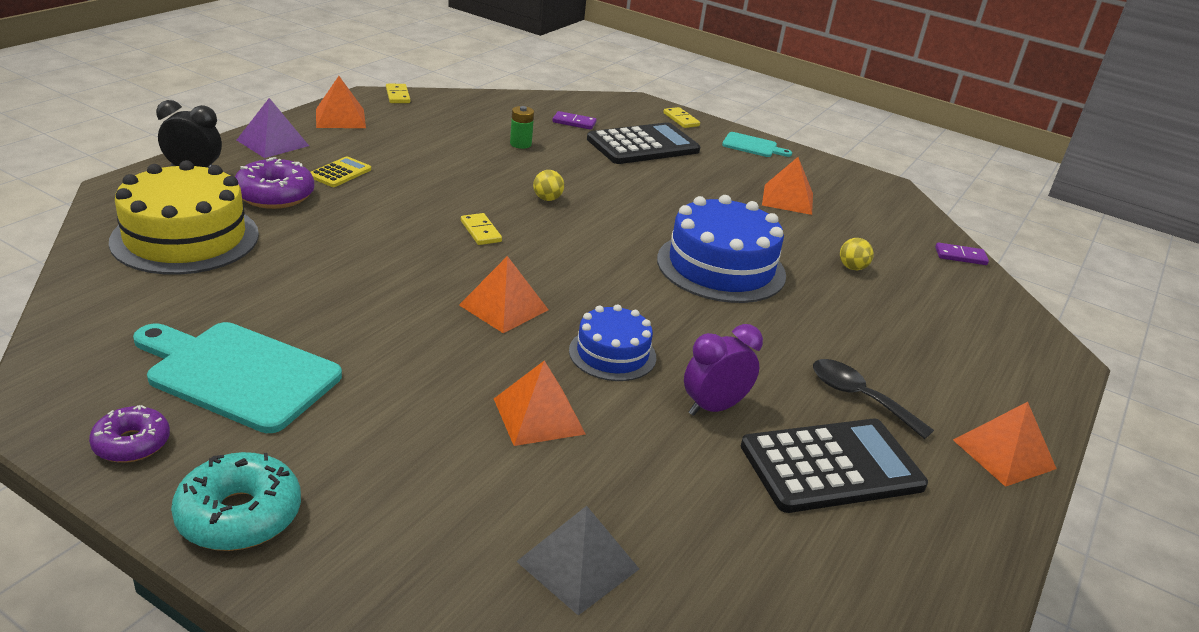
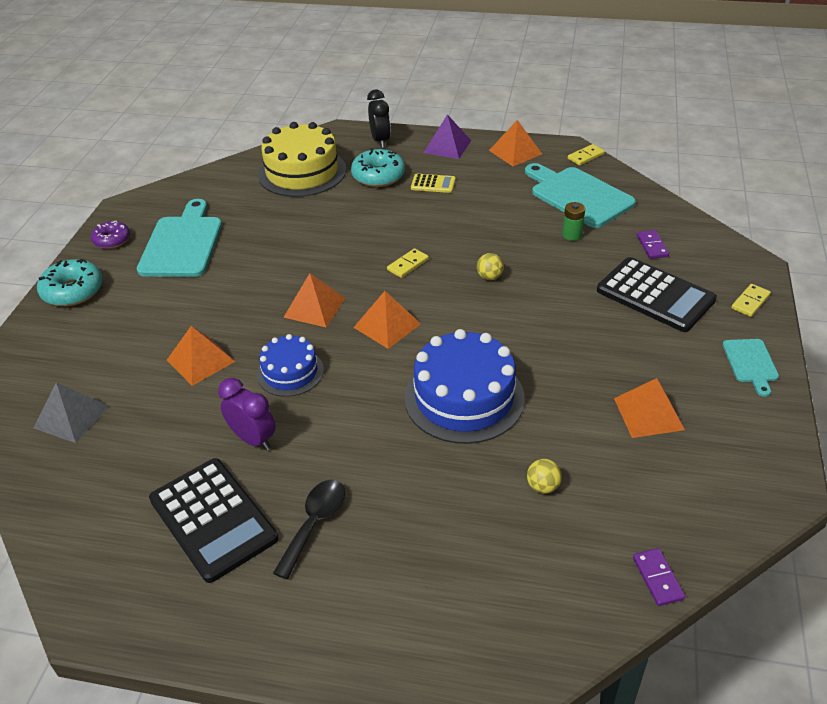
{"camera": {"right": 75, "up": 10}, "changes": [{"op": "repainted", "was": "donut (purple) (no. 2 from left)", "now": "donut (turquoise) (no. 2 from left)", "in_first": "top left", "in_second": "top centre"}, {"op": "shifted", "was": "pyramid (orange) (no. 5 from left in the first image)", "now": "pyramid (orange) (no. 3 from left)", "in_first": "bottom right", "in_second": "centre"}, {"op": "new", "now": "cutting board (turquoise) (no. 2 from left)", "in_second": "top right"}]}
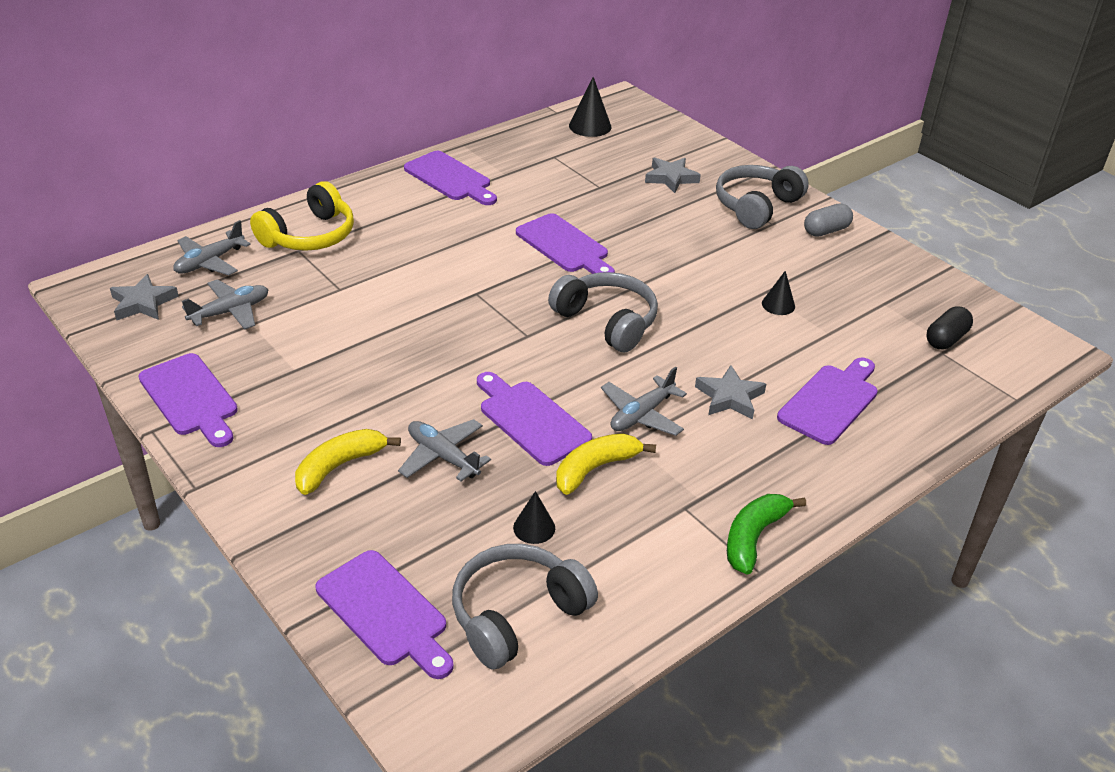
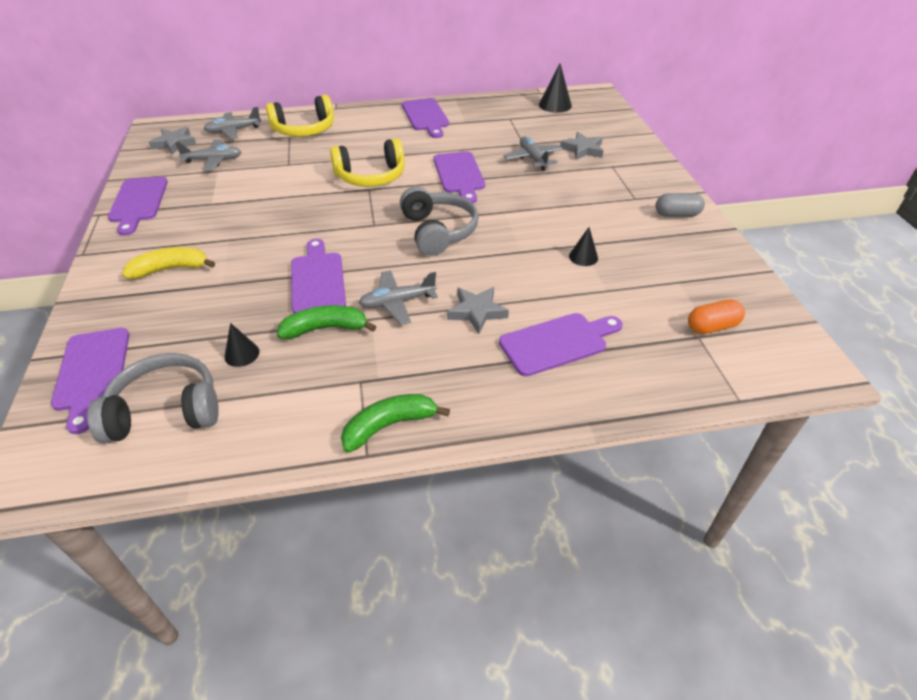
{"camera": {"right": 30, "up": 5}, "changes": [{"op": "shifted", "was": "plane (grey) (no. 3 from left in the first image)", "now": "plane (grey) (no. 4 from left)", "in_first": "centre", "in_second": "top centre"}, {"op": "repainted", "was": "banana (yellow) (no. 2 from left)", "now": "banana (green) (no. 1 from left)", "in_first": "centre", "in_second": "centre"}, {"op": "gone", "was": "headphones (grey) (no. 3 from left)", "in_first": "top right"}, {"op": "repainted", "was": "capsule (black)", "now": "capsule (orange)", "in_first": "middle right", "in_second": "middle right"}, {"op": "new", "now": "headphones (yellow) (no. 2 from left)", "in_second": "top centre"}]}
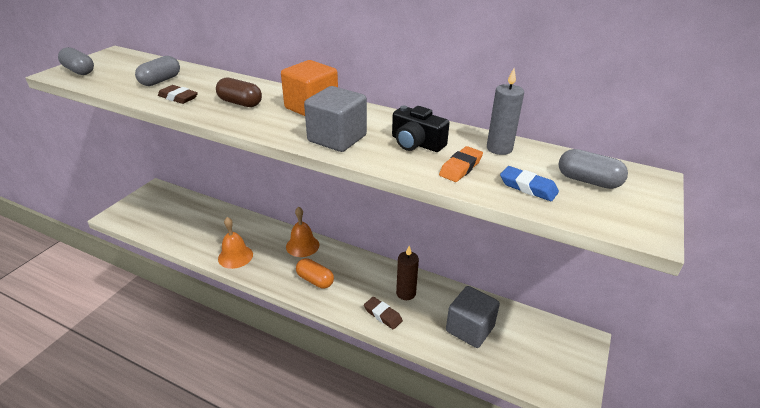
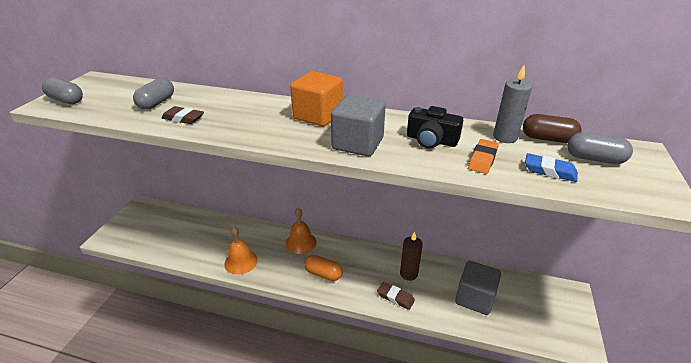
{"camera": {"right": -10, "up": 0}, "changes": [{"op": "shifted", "was": "capsule (brown)", "in_first": "top left", "in_second": "middle right"}]}
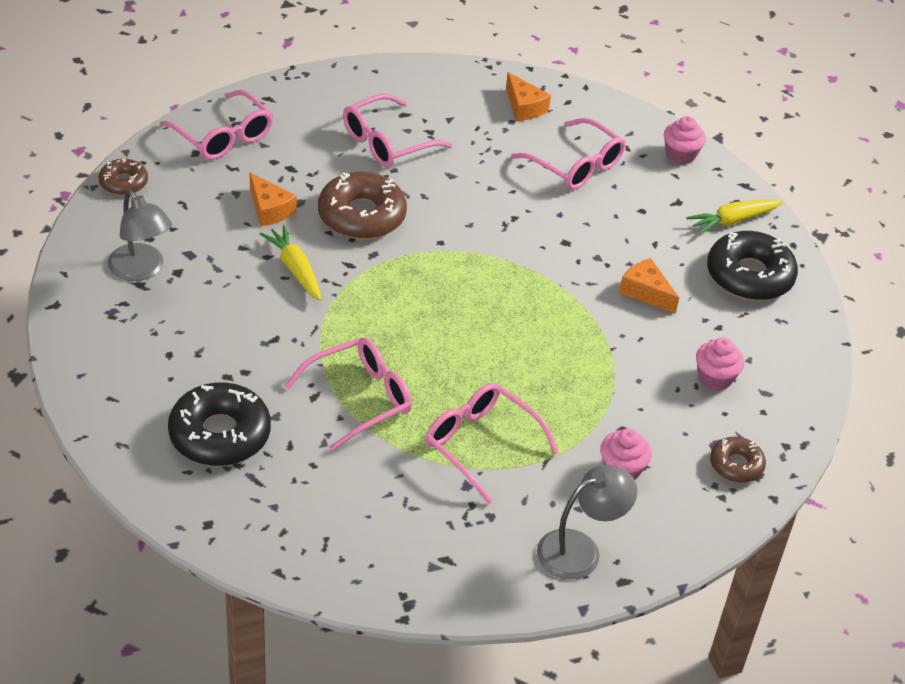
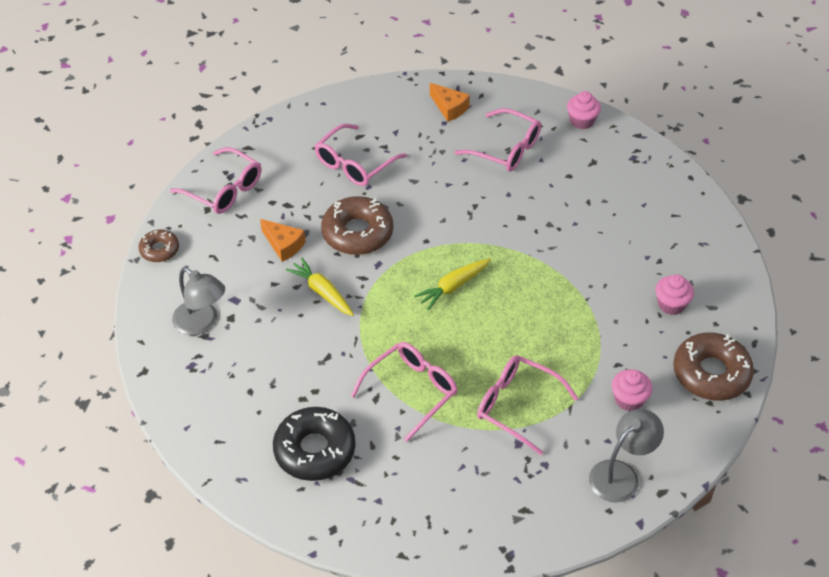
{"camera": {"right": -10, "up": 5}, "changes": [{"op": "gone", "was": "cheese (orange) (no. 3 from left)", "in_first": "middle right"}, {"op": "shifted", "was": "carrot (yellow) (no. 2 from left)", "in_first": "top right", "in_second": "centre"}, {"op": "gone", "was": "donut (black) (no. 2 from left)", "in_first": "middle right"}, {"op": "scaled", "was": "donut (brown) (no. 3 from left)", "in_first": "bottom right", "in_second": "middle right", "ratio": 1.81}]}
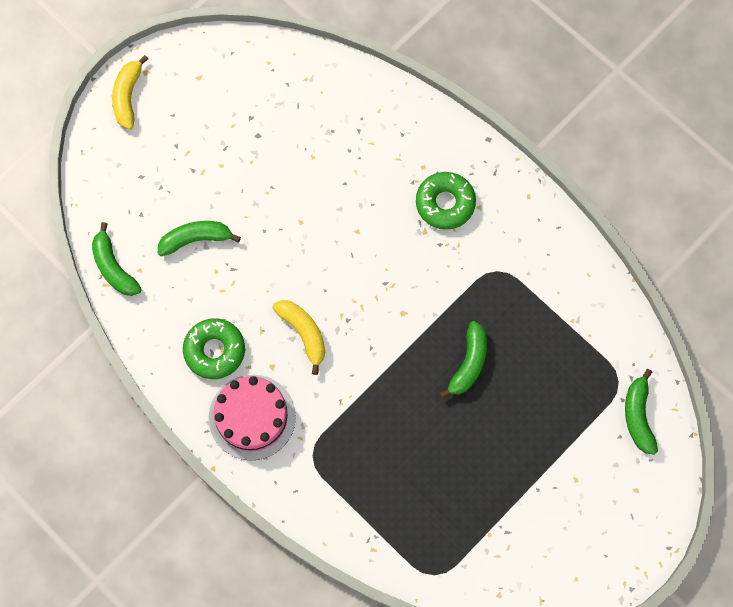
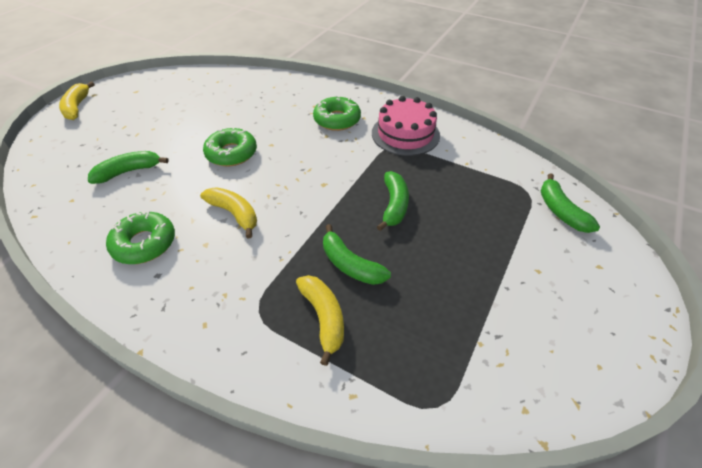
{"camera": {"right": -15, "up": -25}, "changes": [{"op": "shifted", "was": "banana (green) (no. 1 from left in the first image)", "now": "banana (green) (no. 2 from left)", "in_first": "middle left", "in_second": "centre"}, {"op": "shifted", "was": "cake (pink)", "in_first": "bottom centre", "in_second": "top centre"}, {"op": "new", "now": "donut (green) (no. 2 from left)", "in_second": "top left"}, {"op": "new", "now": "banana (yellow) (no. 3 from left)", "in_second": "bottom centre"}]}
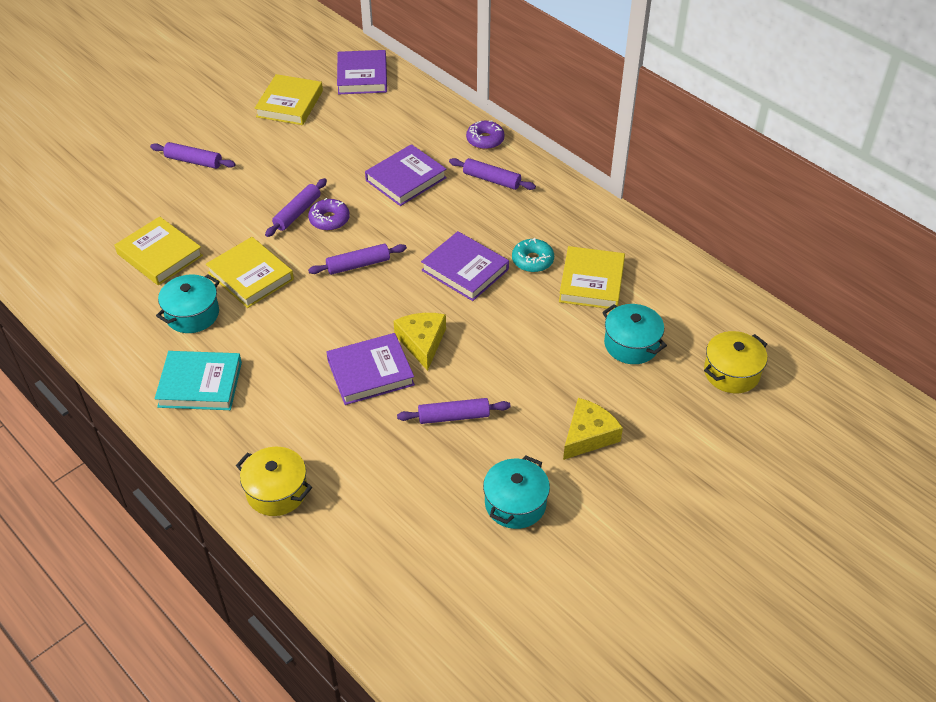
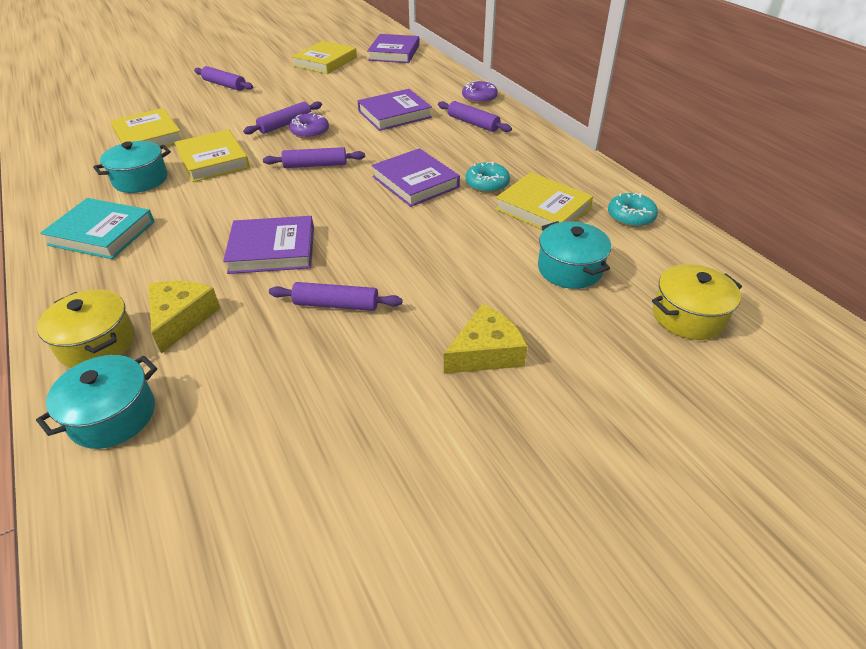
{"camera": {"right": 15, "up": -5}, "changes": [{"op": "shifted", "was": "cheese (yellow) (no. 1 from left)", "in_first": "centre", "in_second": "middle left"}, {"op": "shifted", "was": "pot (turquoise) (no. 2 from left in the first image)", "now": "pot (turquoise) (no. 1 from left)", "in_first": "bottom centre", "in_second": "middle left"}, {"op": "rotated", "was": "book (yellow) (no. 4 from left)", "in_first": "centre", "in_second": "top centre", "clockwise": -75}, {"op": "new", "now": "donut (turquoise) (no. 2 from left)", "in_second": "top right"}]}
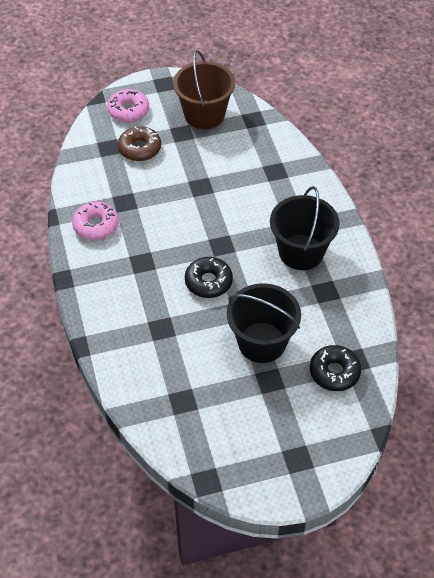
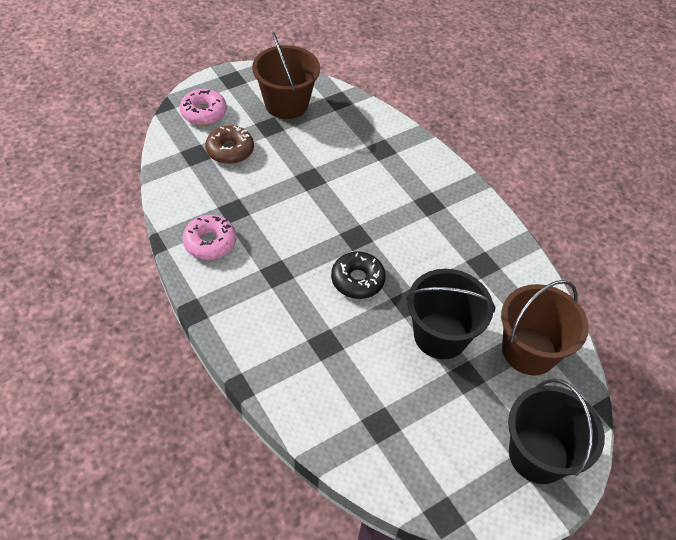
{"camera": {"right": -20, "up": 0}, "changes": [{"op": "shifted", "was": "bucket (black) (no. 2 from left)", "in_first": "middle right", "in_second": "bottom right"}, {"op": "swapped", "was": "donut (black) (no. 2 from left)", "now": "bucket (brown) (no. 2 from left)", "in_first": "middle right", "in_second": "middle right"}]}
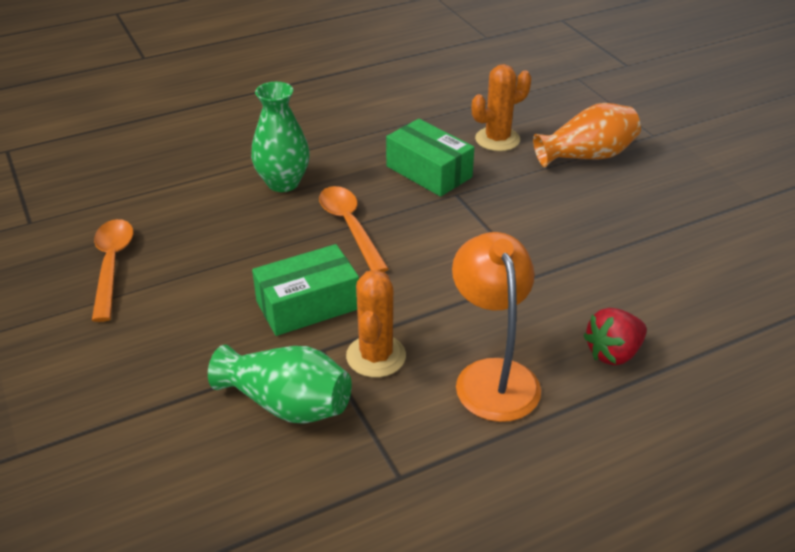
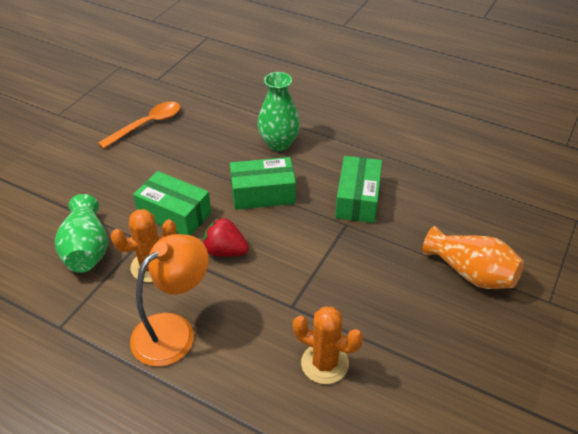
{"camera": {"right": 55, "up": 5}, "changes": [{"op": "swapped", "was": "spoon (orange) (no. 2 from left)", "now": "box (green) (no. 2 from left)", "in_first": "centre", "in_second": "centre"}, {"op": "shifted", "was": "cactus (orange) (no. 2 from left)", "in_first": "top centre", "in_second": "bottom centre"}, {"op": "shifted", "was": "strawberry (red)", "in_first": "middle right", "in_second": "centre"}]}
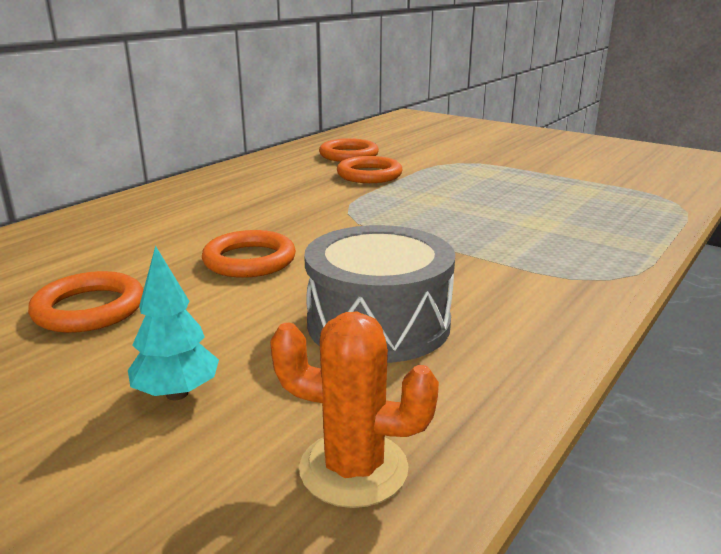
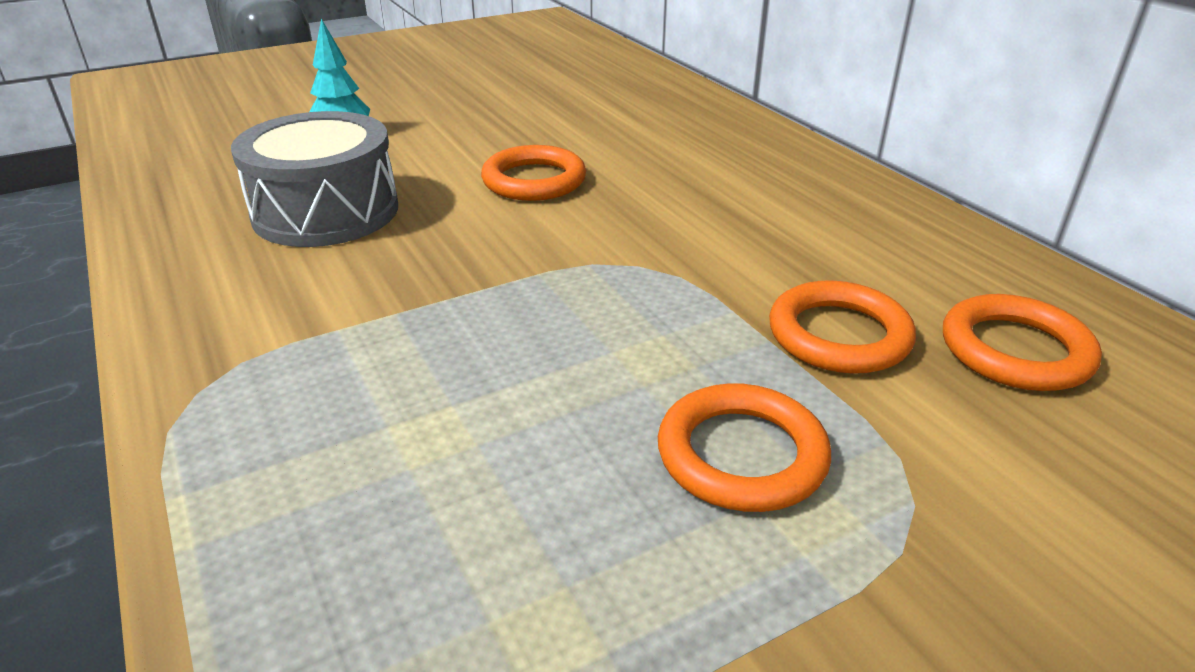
{"camera": {"right": 115, "up": 10}, "changes": [{"op": "shifted", "was": "ring (orange) (no. 1 from left in the first image)", "now": "ring (orange) (no. 2 from left)", "in_first": "middle left", "in_second": "centre"}, {"op": "gone", "was": "cactus (orange)", "in_first": "bottom centre"}]}
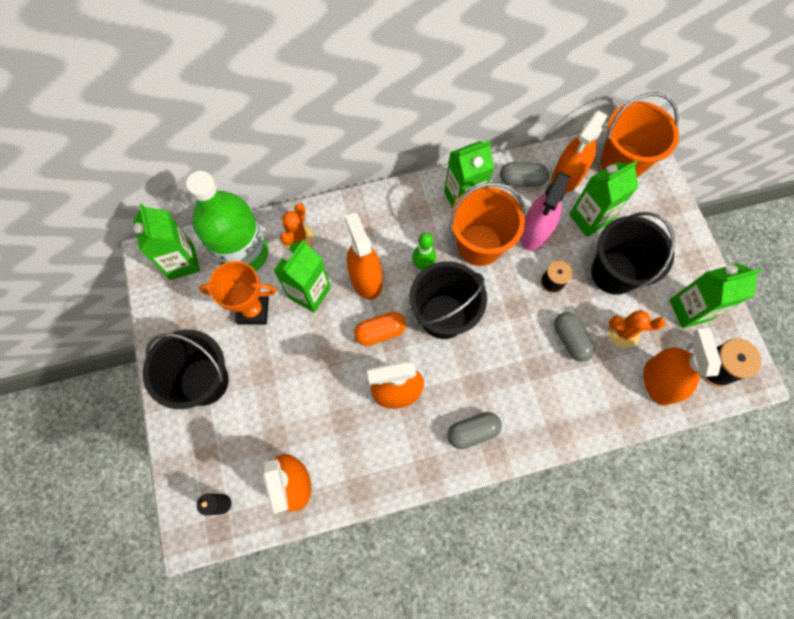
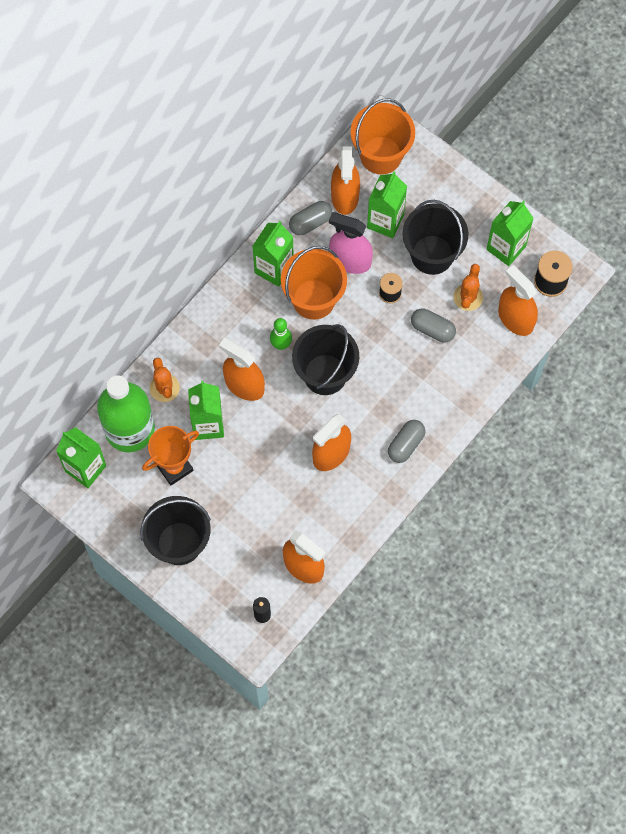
{"camera": {"right": -35, "up": 0}, "changes": [{"op": "gone", "was": "capsule (orange)", "in_first": "centre"}, {"op": "rotated", "was": "spray bottle (pink)", "in_first": "middle right", "in_second": "top centre", "clockwise": 120}, {"op": "rotated", "was": "cactus (orange) (no. 2 from left)", "in_first": "middle right", "in_second": "middle right", "clockwise": -45}]}
